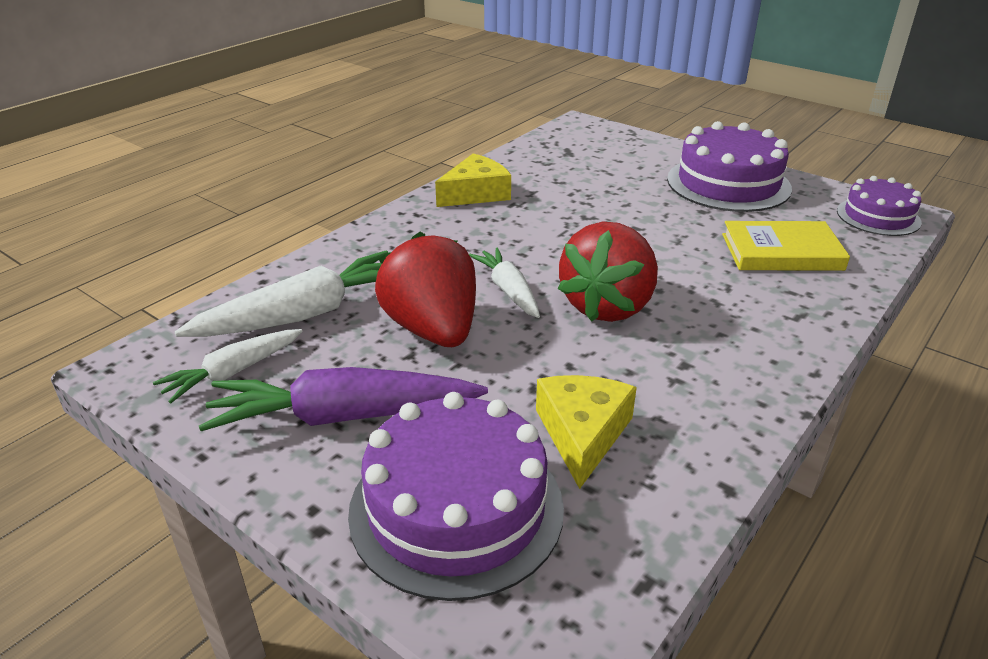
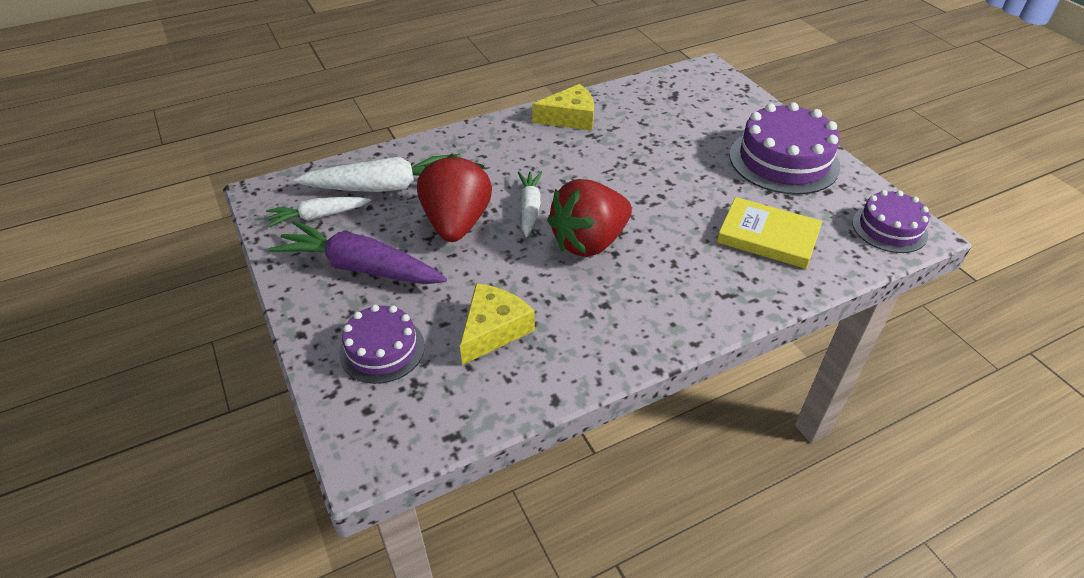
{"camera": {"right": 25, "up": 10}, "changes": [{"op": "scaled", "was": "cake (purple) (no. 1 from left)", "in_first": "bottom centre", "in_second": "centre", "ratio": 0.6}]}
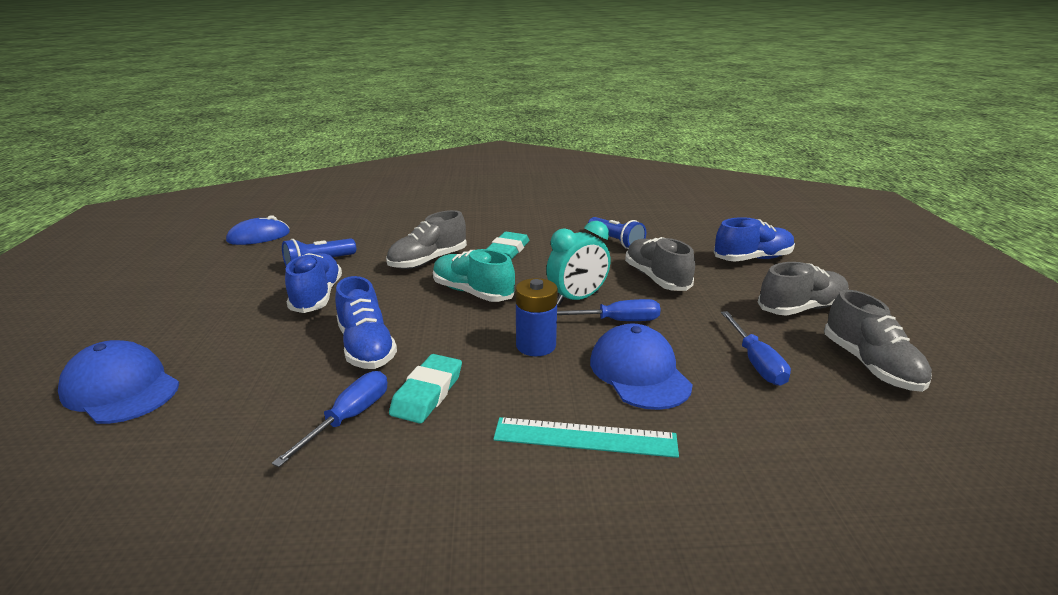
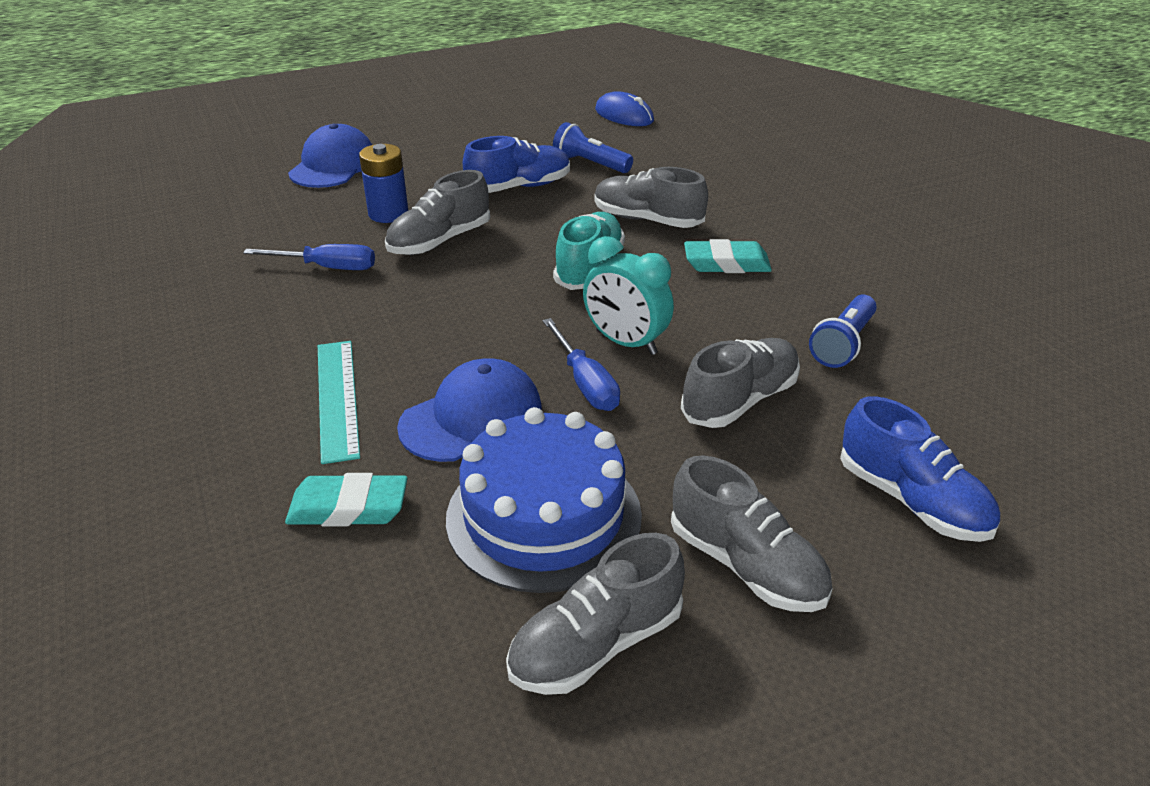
{"camera": {"right": 70, "up": 10}, "changes": [{"op": "repainted", "was": "shoe (blue) (no. 2 from left)", "now": "shoe (grey) (no. 1 from left)", "in_first": "centre", "in_second": "top centre"}, {"op": "shifted", "was": "eraser (turquoise) (no. 1 from left)", "in_first": "centre", "in_second": "middle left"}, {"op": "shifted", "was": "battery (blue)", "in_first": "centre", "in_second": "top left"}, {"op": "swapped", "was": "screwdriver (blue) (no. 3 from left)", "now": "cake (blue)", "in_first": "middle right", "in_second": "centre"}]}
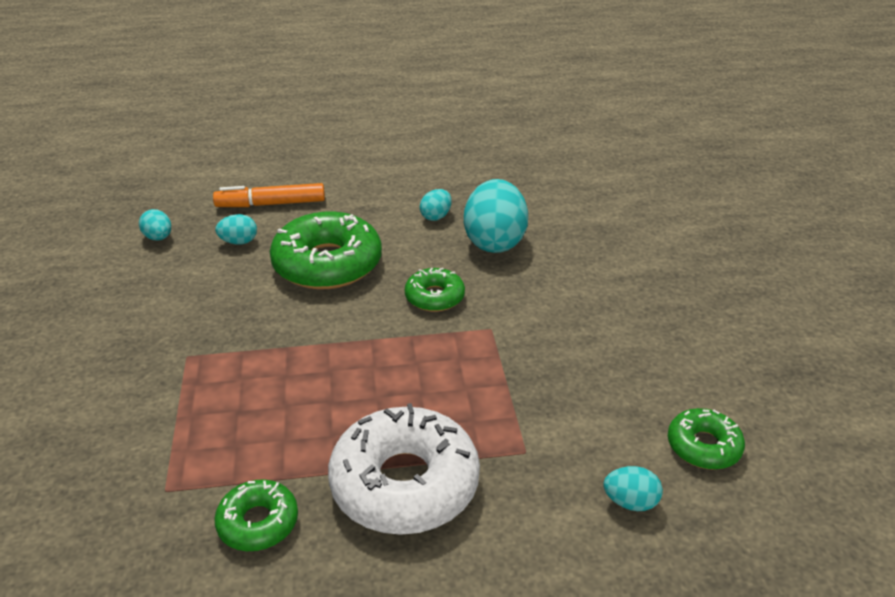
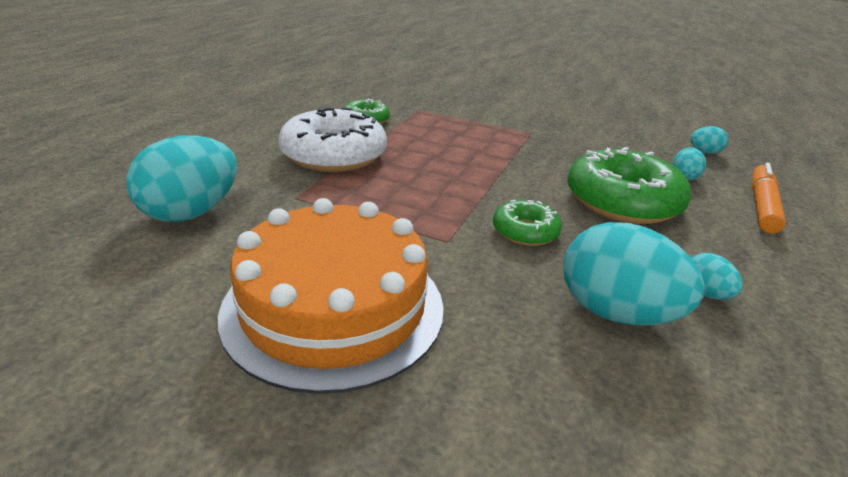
{"camera": {"right": 120, "up": -5}, "changes": [{"op": "scaled", "was": "egg (turquoise) (no. 5 from left in the first image)", "in_first": "bottom right", "in_second": "middle left", "ratio": 2.12}, {"op": "gone", "was": "donut (green) (no. 4 from left)", "in_first": "bottom right"}, {"op": "new", "now": "cake (orange)", "in_second": "centre"}]}
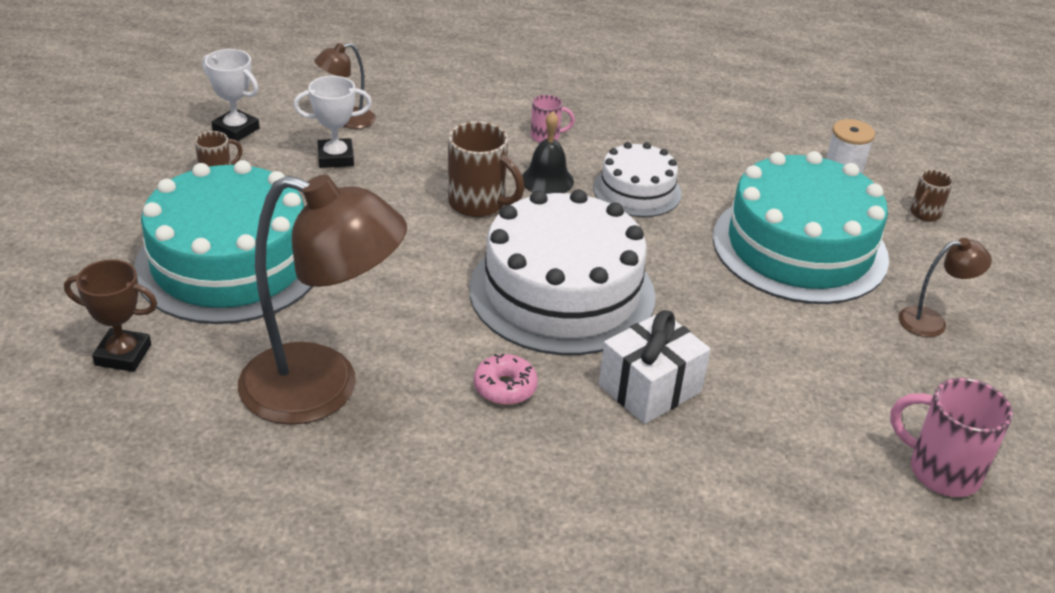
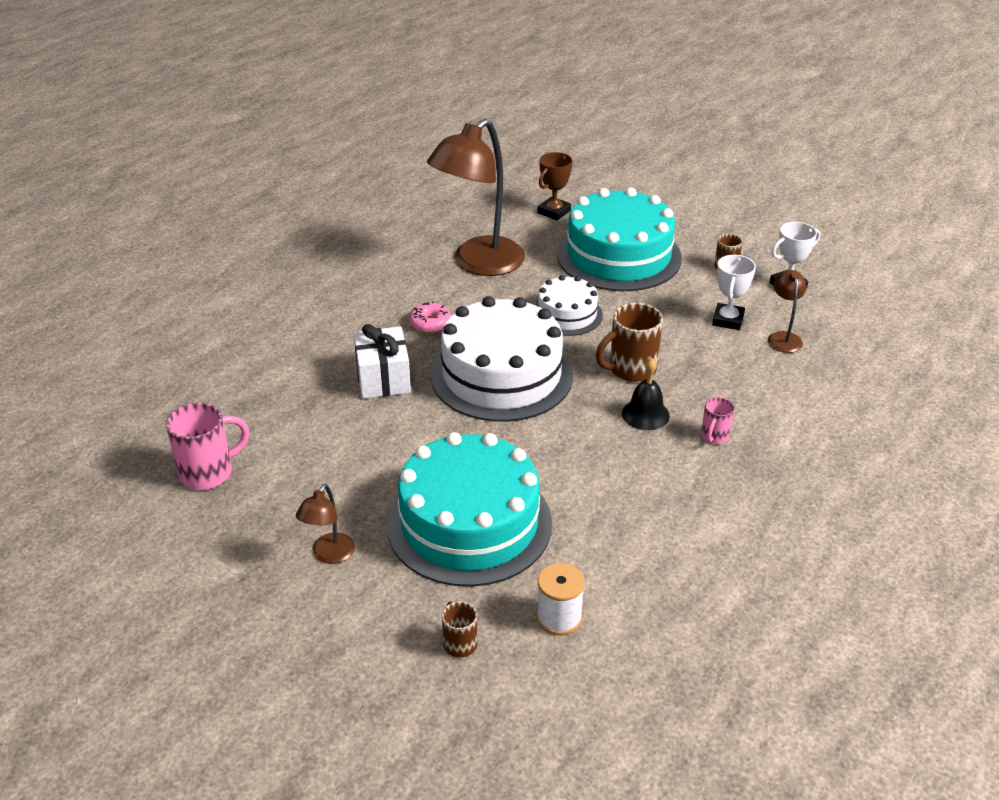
{"camera": {"right": 120, "up": 0}, "changes": [{"op": "shifted", "was": "cake (white) (no. 2 from left)", "in_first": "top centre", "in_second": "centre"}]}
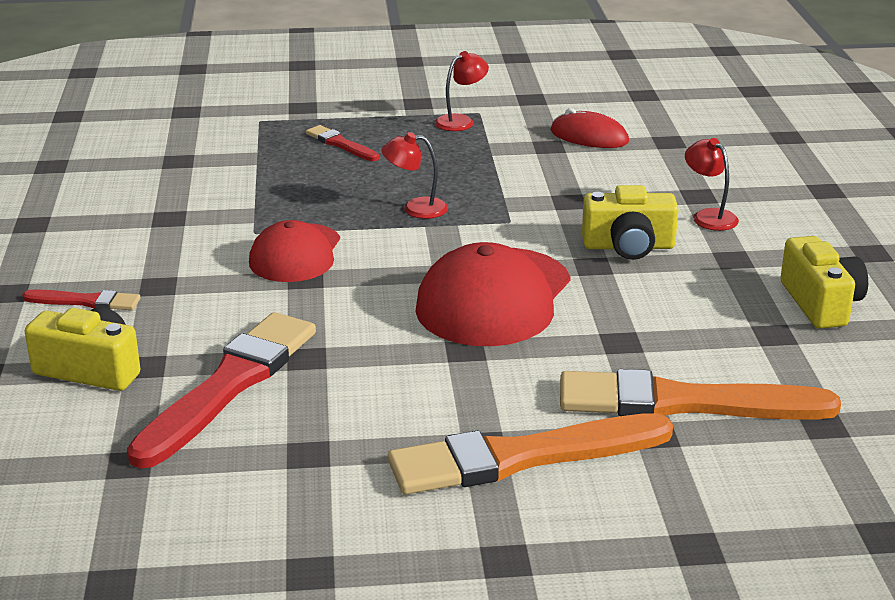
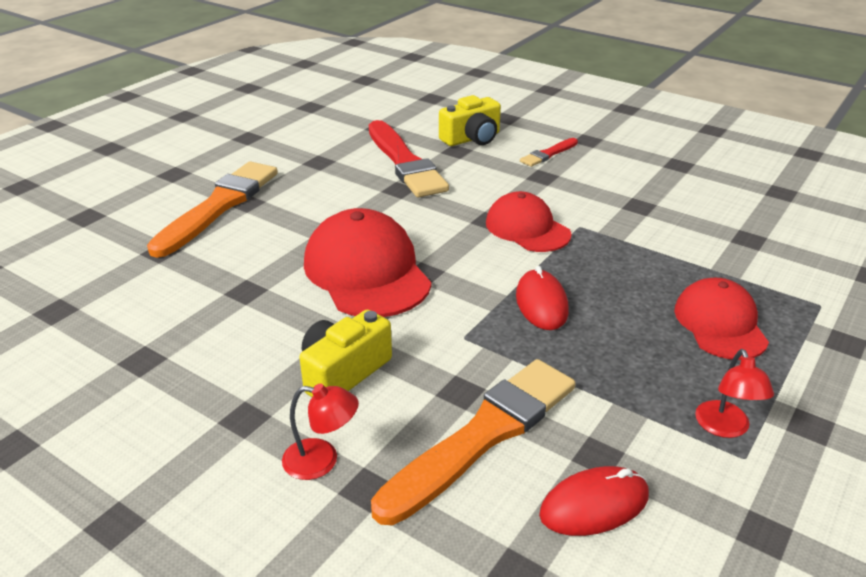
{"camera": {"right": 130, "up": 5}, "changes": [{"op": "swapped", "was": "brush (red) (no. 3 from left)", "now": "cap (red) (no. 3 from left)", "in_first": "top centre", "in_second": "middle right"}, {"op": "swapped", "was": "lamp (red) (no. 1 from left)", "now": "mouse (red) (no. 1 from left)", "in_first": "top centre", "in_second": "centre"}, {"op": "shifted", "was": "brush (orange) (no. 2 from left)", "in_first": "middle right", "in_second": "bottom centre"}, {"op": "gone", "was": "camera (yellow) (no. 3 from left)", "in_first": "middle right"}]}
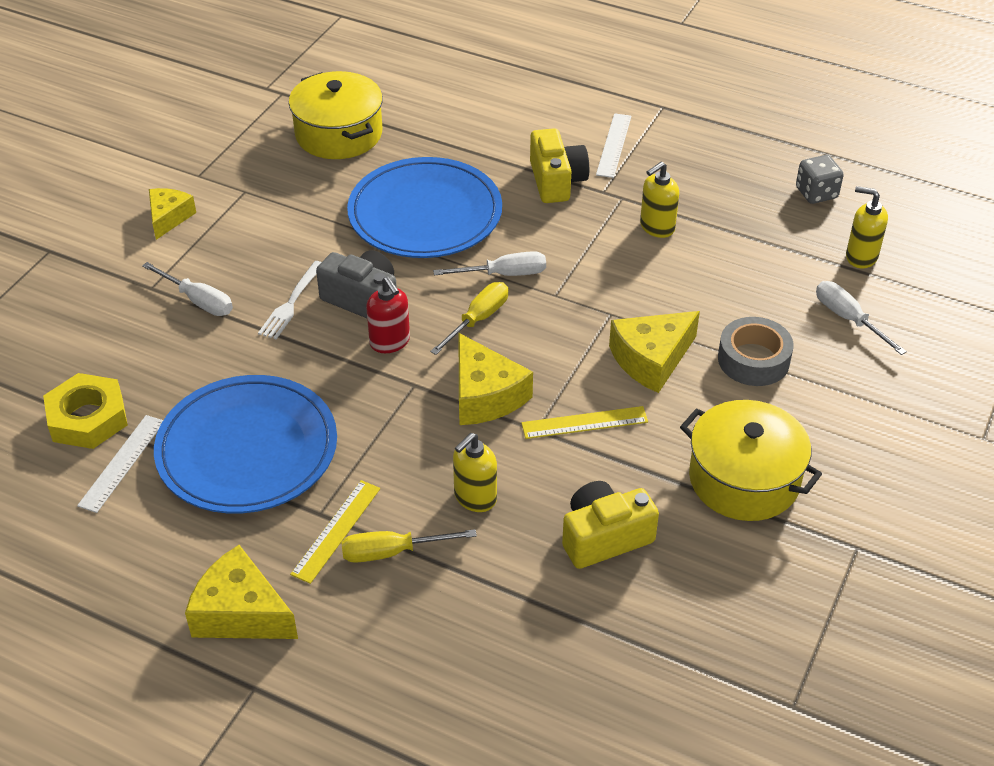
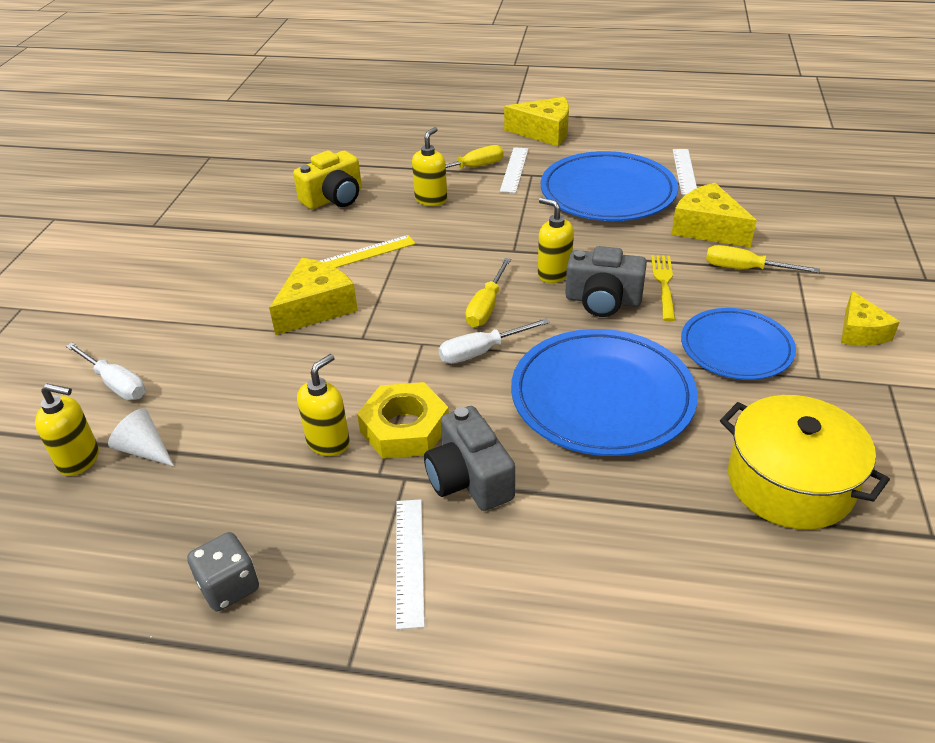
{"camera": {"right": 165, "up": -5}, "changes": [{"op": "shifted", "was": "nut (yellow)", "in_first": "middle left", "in_second": "centre"}, {"op": "repainted", "was": "screwdriver (white) (no. 1 from left)", "now": "screwdriver (yellow) (no. 3 from left)", "in_first": "middle left", "in_second": "middle right"}, {"op": "repainted", "was": "fork (white)", "now": "fork (yellow)", "in_first": "middle left", "in_second": "middle right"}, {"op": "repainted", "was": "ruler (yellow) (no. 1 from left)", "now": "ruler (white) (no. 2 from left)", "in_first": "bottom centre", "in_second": "top centre"}, {"op": "repainted", "was": "soap dispenser (red)", "now": "soap dispenser (yellow) (no. 4 from left)", "in_first": "centre", "in_second": "top centre"}, {"op": "shifted", "was": "cheese (yellow) (no. 3 from left)", "in_first": "centre", "in_second": "top right"}, {"op": "repainted", "was": "camera (yellow) (no. 1 from left)", "now": "camera (grey) (no. 1 from left)", "in_first": "top centre", "in_second": "centre"}, {"op": "gone", "was": "pot (yellow) (no. 2 from left)", "in_first": "middle right"}, {"op": "gone", "was": "tape (grey)", "in_first": "middle right"}, {"op": "shifted", "was": "dice (grey)", "in_first": "top right", "in_second": "bottom left"}, {"op": "new", "now": "cone (white)", "in_second": "middle left"}, {"op": "new", "now": "plate (blue) (no. 3 from left)", "in_second": "middle right"}]}
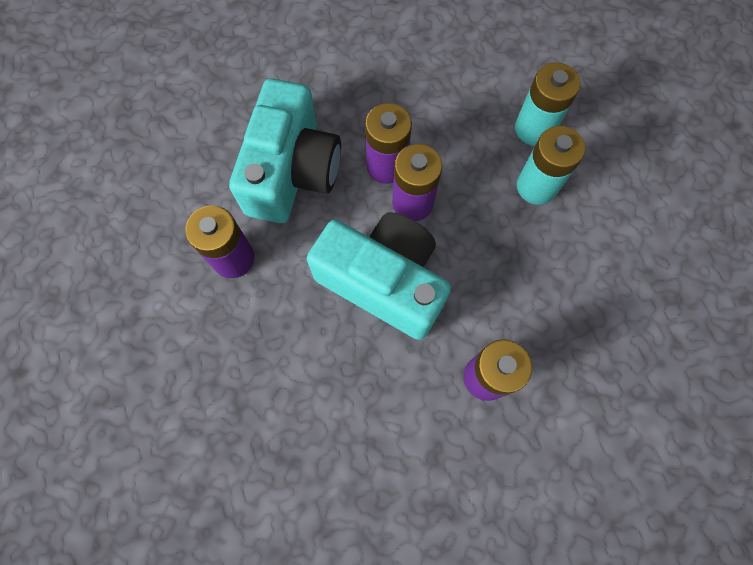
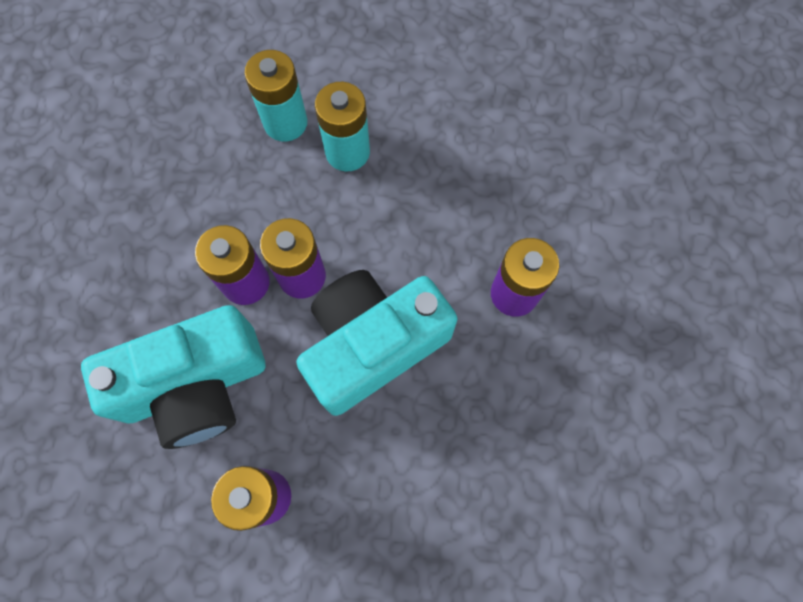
{"camera": {"right": -65, "up": 0}, "changes": [{"op": "rotated", "was": "camera (turquoise) (no. 1 from left)", "in_first": "top centre", "in_second": "middle left", "clockwise": 120}]}
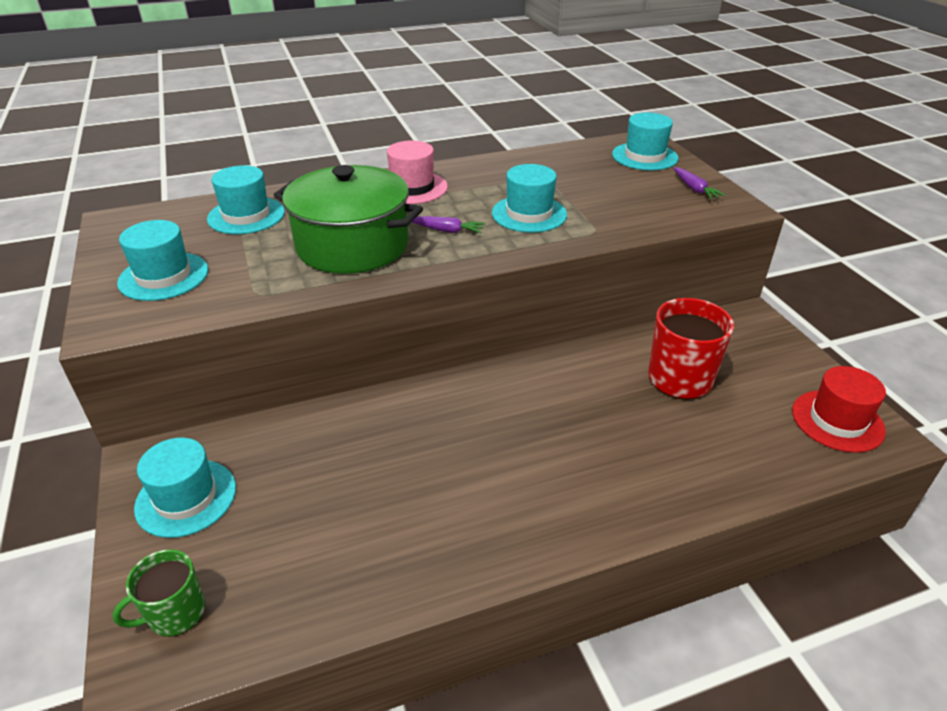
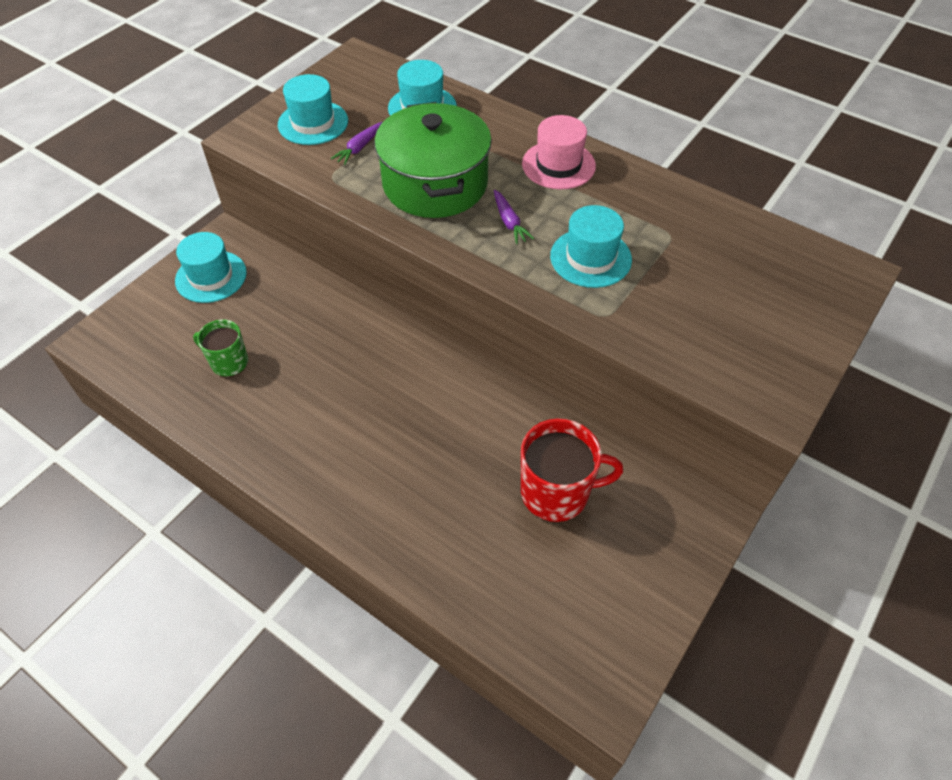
{"camera": {"right": 55, "up": 15}, "changes": [{"op": "shifted", "was": "mug (green)", "in_first": "bottom left", "in_second": "middle left"}, {"op": "gone", "was": "hat (turquoise) (no. 5 from left)", "in_first": "top right"}, {"op": "shifted", "was": "carrot (purple) (no. 2 from left in the first image)", "now": "carrot (purple) (no. 1 from left)", "in_first": "top right", "in_second": "top centre"}, {"op": "gone", "was": "hat (red)", "in_first": "middle right"}]}
